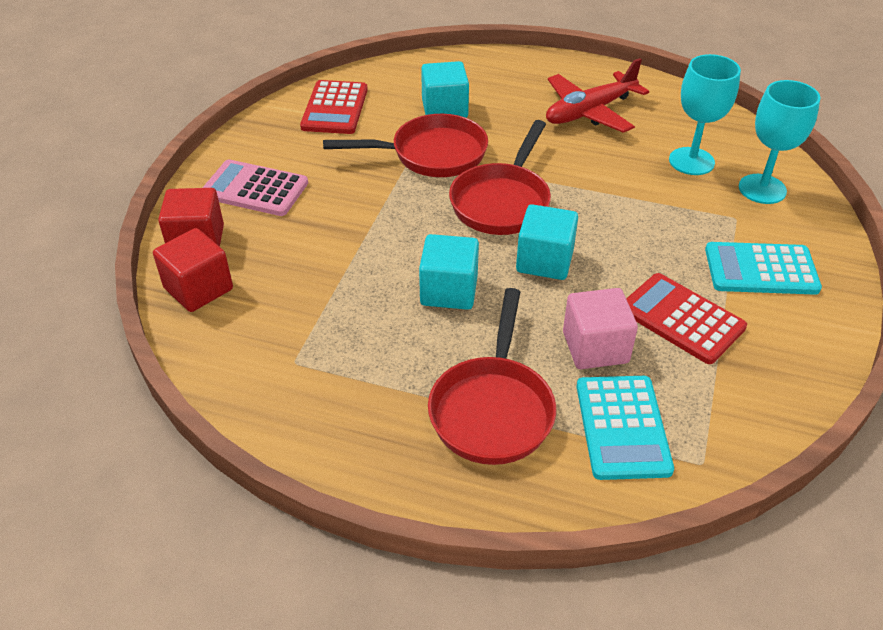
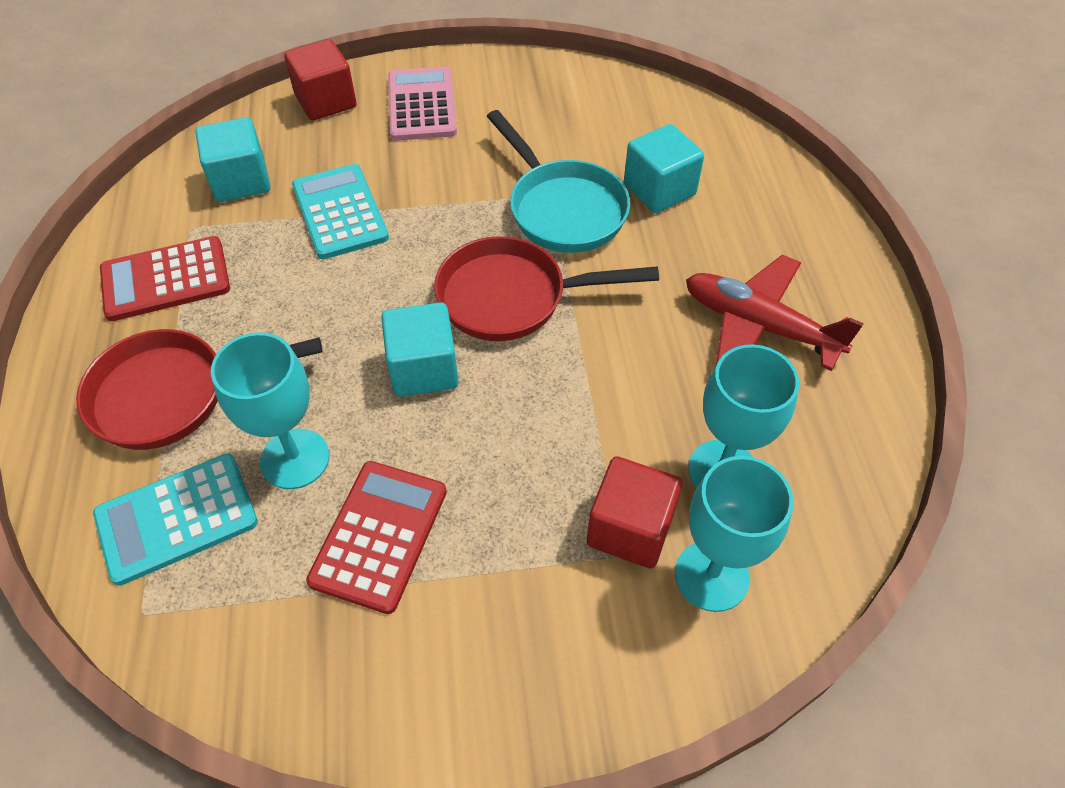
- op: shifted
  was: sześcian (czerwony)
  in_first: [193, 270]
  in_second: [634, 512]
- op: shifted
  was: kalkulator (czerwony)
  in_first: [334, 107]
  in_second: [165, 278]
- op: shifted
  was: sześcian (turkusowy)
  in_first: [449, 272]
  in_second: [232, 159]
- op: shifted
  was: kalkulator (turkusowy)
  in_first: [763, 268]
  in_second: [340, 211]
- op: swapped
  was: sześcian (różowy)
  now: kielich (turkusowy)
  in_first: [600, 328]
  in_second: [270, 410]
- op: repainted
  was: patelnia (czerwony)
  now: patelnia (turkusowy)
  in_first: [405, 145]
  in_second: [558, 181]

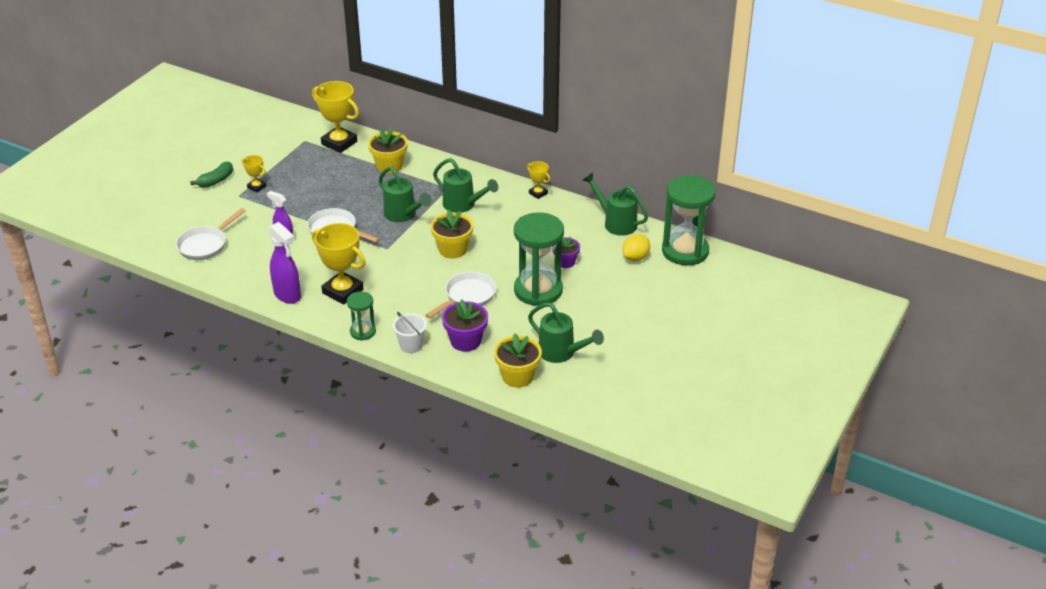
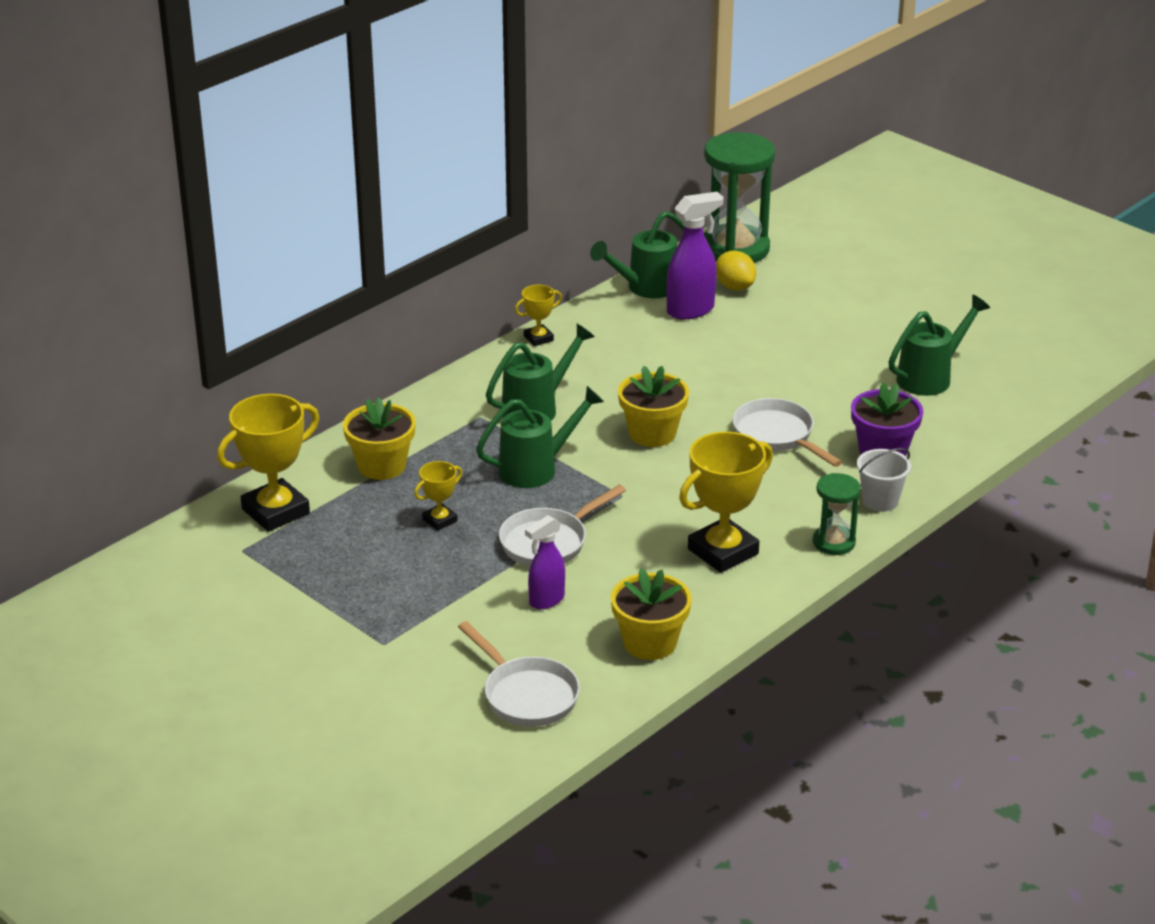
- op: gone
  was: banan (zielony)
  in_first: [211, 174]
- op: gone
  was: klepsydra (zielony)
  in_first: [539, 259]
- op: gone
  was: doniczka (fioletowy)
  in_first: [566, 252]
- op: shifted
  was: puchar (żółty)
  in_first: [254, 173]
  in_second: [438, 496]
- op: shifted
  was: spryskiwacz (fioletowy)
  in_first: [284, 263]
  in_second: [695, 256]
- op: shifted
  was: doniczka (żółty)
  in_first: [518, 360]
  in_second: [651, 614]

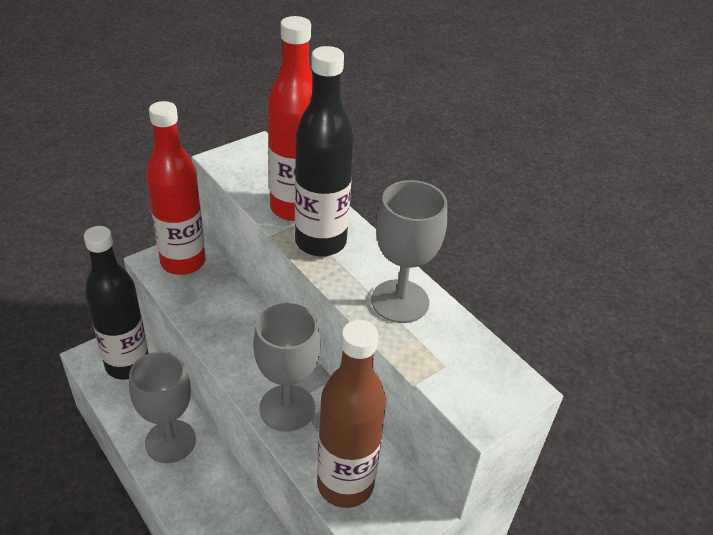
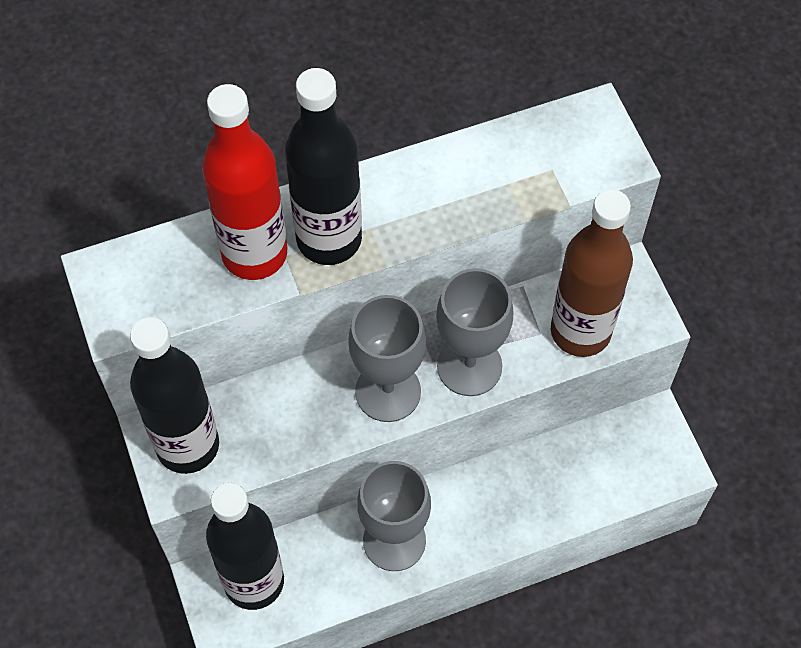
- op: shifted
  was: kielich (szary)
  in_first: [409, 251]
  in_second: [387, 358]
- op: repainted
  was: butelka (czerwony)
  now: butelka (czarny)
  in_first: [176, 188]
  in_second: [174, 395]

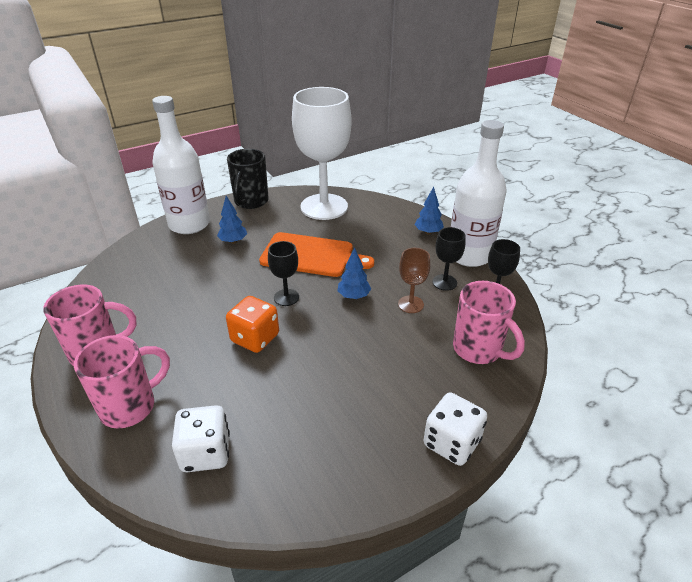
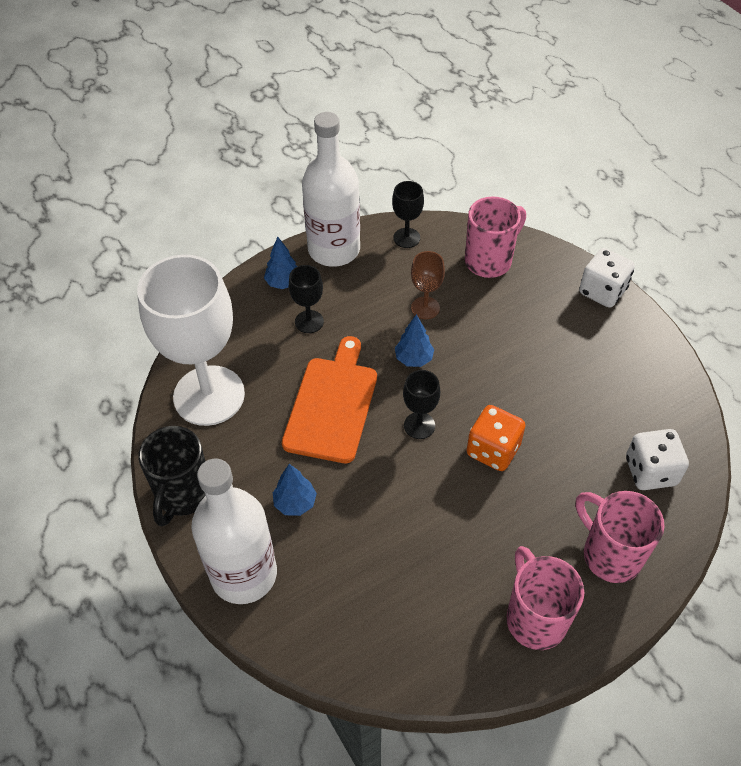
- op: shifted
  was: kielich (czarny)
  in_first: [449, 259]
  in_second: [306, 299]
- op: rotated
  was: kubek (czarny)
  in_first: [248, 179]
  in_second: [172, 476]
  clockwise: 90

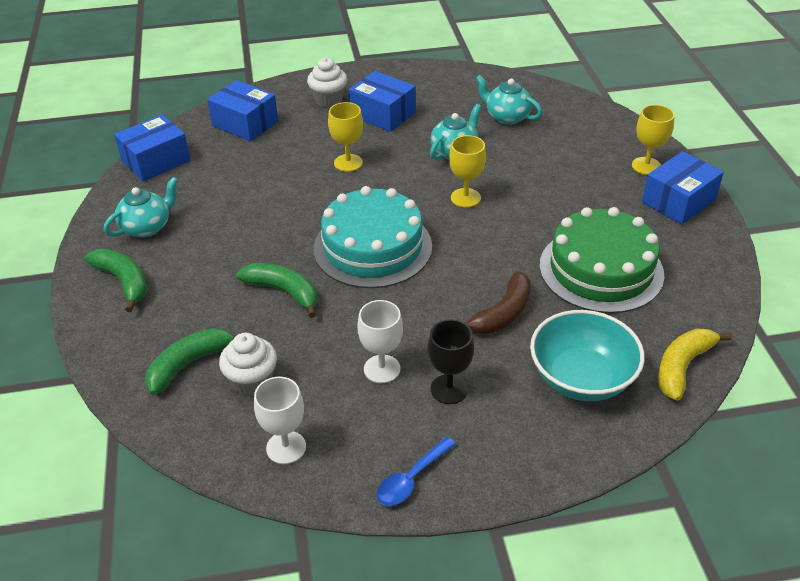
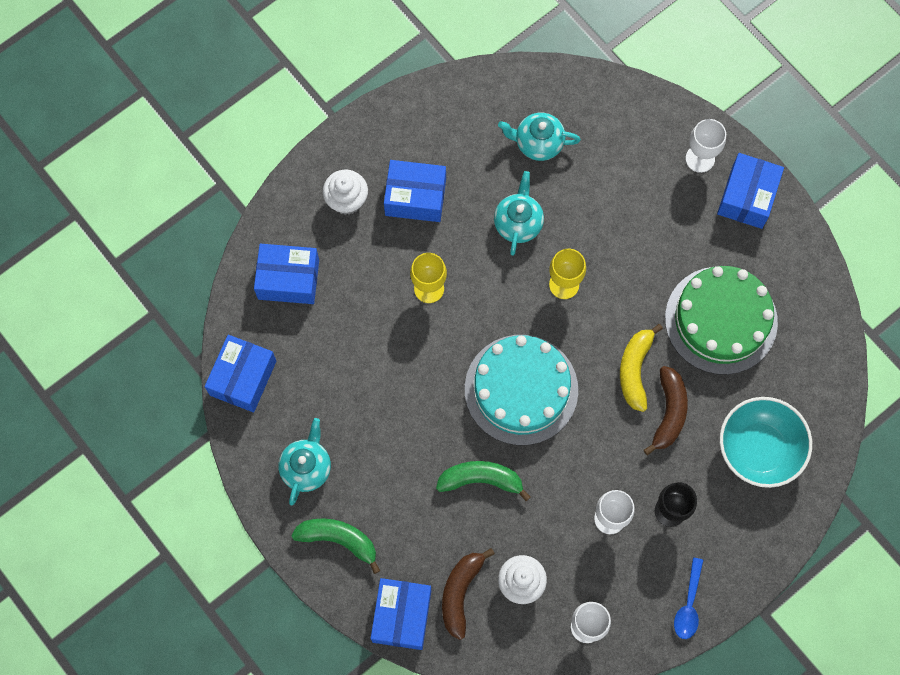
- op: new
  now: pudełko (niebieski)
  in_second: [401, 614]
- op: shifted
  was: banan (żółty)
  in_first: [695, 364]
  in_second: [641, 368]
- op: repainted
  was: banan (zielony)
  now: banan (brązowy)
  in_first: [191, 361]
  in_second: [468, 594]
- op: repainted
  was: kielich (żółty)
  now: kielich (biały)
  in_first: [653, 140]
  in_second: [705, 146]

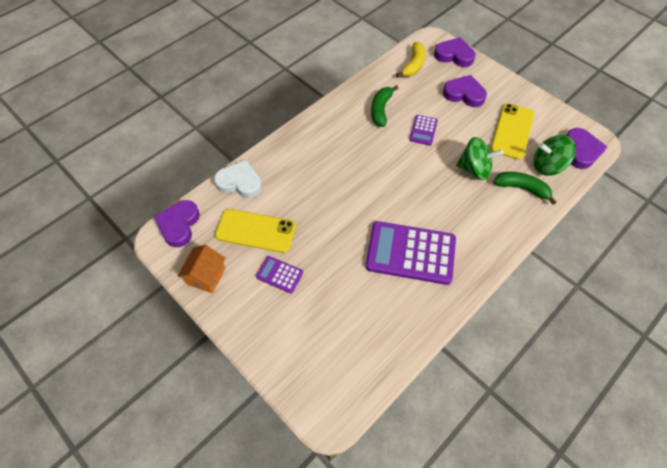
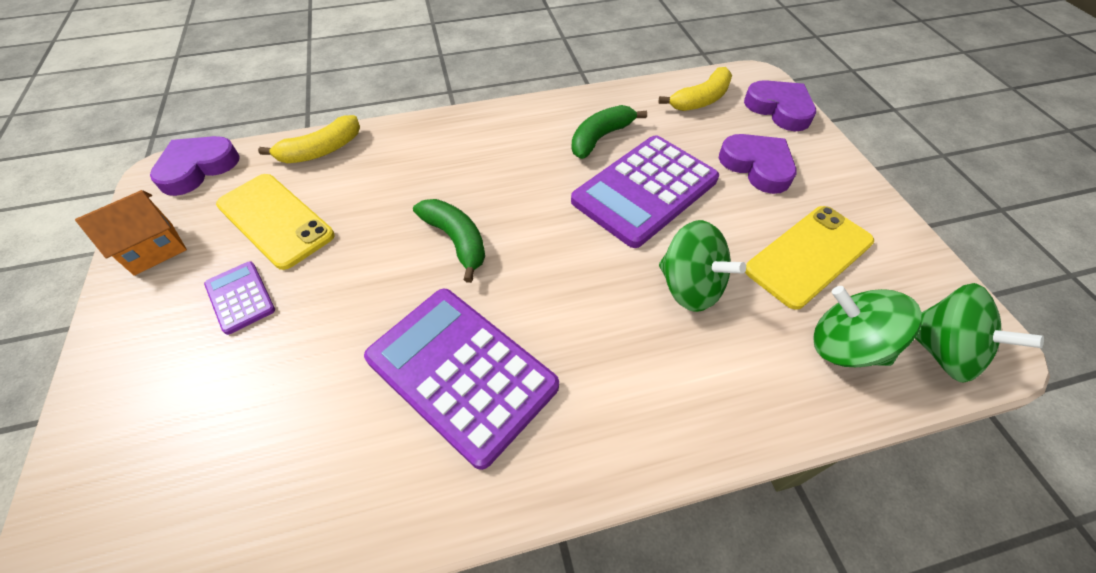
- op: shifted
  was: banan (zielony)
  in_first: [525, 188]
  in_second: [449, 241]
- op: swapped
  was: serce (biały)
  now: banan (żółty)
  in_first: [238, 179]
  in_second: [309, 139]
- op: swapped
  was: serce (fioletowy)
  now: bączek (zielony)
  in_first: [586, 148]
  in_second: [979, 333]
- op: scaled
  was: kalkulator (fioletowy)
  in_first: [423, 130]
  in_second: [645, 191]
  ratio: 2.11

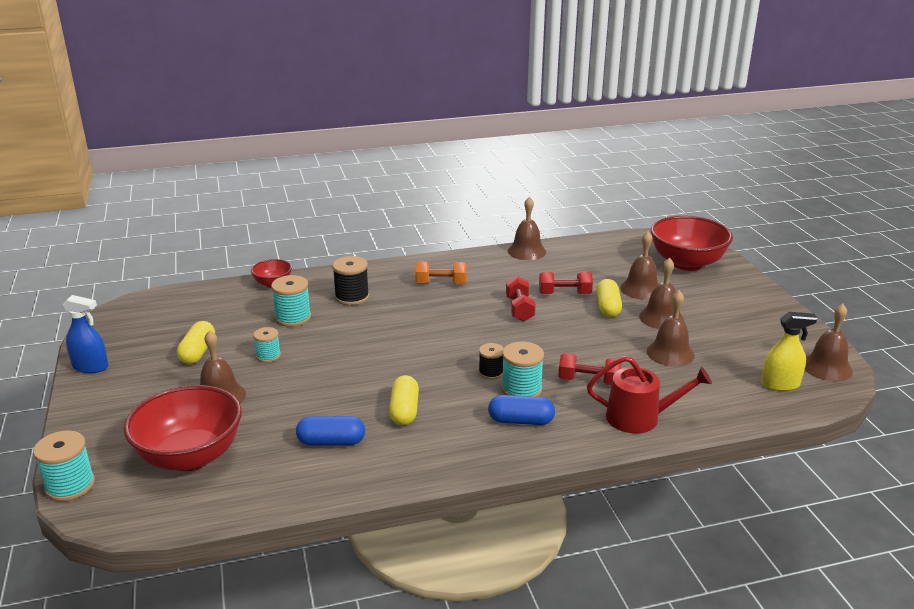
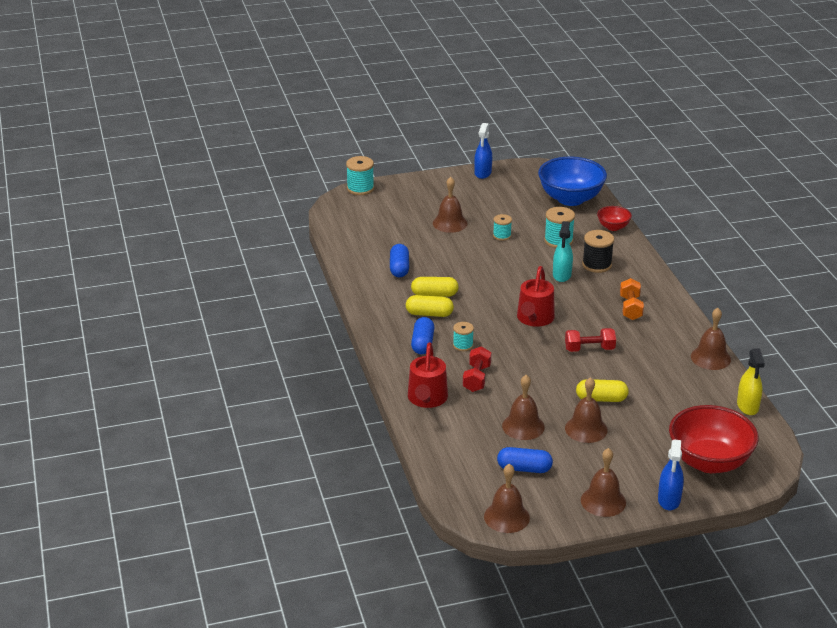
- op: gone
  was: miska (czerwony)
  in_first: [182, 428]
- op: gone
  was: szpulka (czarny)
  in_first: [491, 361]
- op: gone
  was: hantel (czerwony)
  in_first: [566, 283]
- op: new
  now: kapsułka (niebieski)
  in_second: [525, 460]
- op: new
  now: konewka (czerwony)
  in_second: [536, 296]
- op: new
  now: miska (niebieski)
  in_second: [572, 181]
- op: new
  now: spryskiwacz (turkusowy)
  in_second: [563, 251]
- op: new
  now: spryskiwacz (niebieski)
  in_second: [671, 474]
- op: shifted
  was: kapsułka (żółty)
  in_first: [196, 342]
  in_second: [430, 306]
- op: shifted
  was: dzwonek (brązowy)
  in_first: [639, 266]
  in_second: [603, 482]
- op: shifted
  was: spryskiwacz (żółty)
  in_first: [789, 351]
  in_second: [751, 381]
- op: scaled
  was: szpulka (turkusowy)
  in_first: [522, 369]
  in_second: [463, 336]
  ratio: 0.64

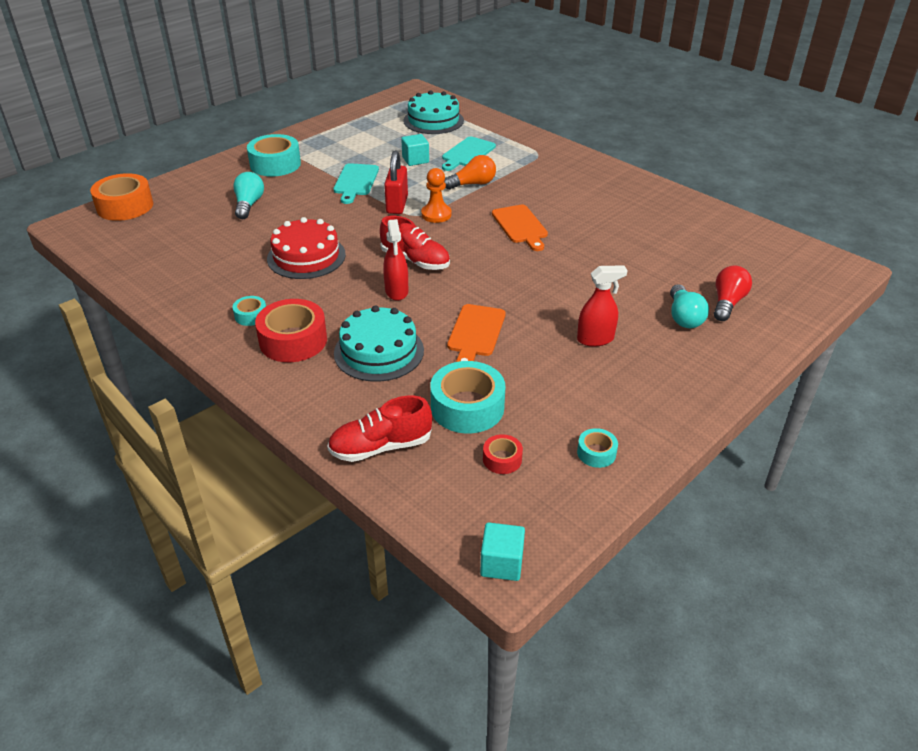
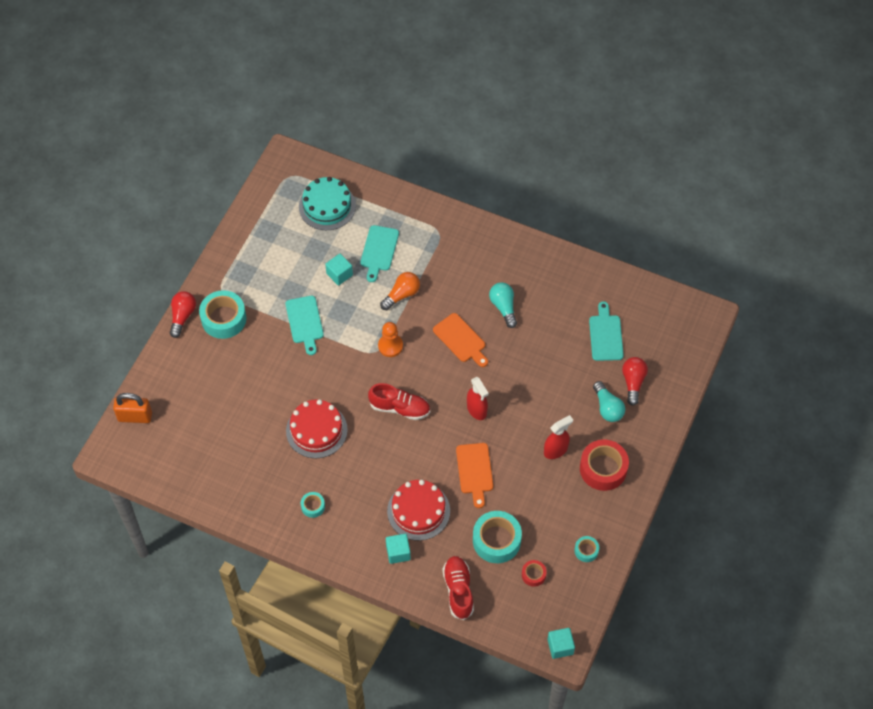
- op: gone
  was: kłódka (czerwony)
  in_first: [396, 182]
- op: new
  now: żarówka (czerwony)
  in_second: [183, 314]
- op: new
  now: sześcian (turkusowy)
  in_second: [398, 549]
- op: new
  now: deska do krojenia (turkusowy)
  in_second: [606, 331]
- op: shifted
  was: żarówka (turkusowy)
  in_first: [248, 195]
  in_second: [503, 305]
- op: shifted
  was: taśma klejąca (czerwony)
  in_first: [291, 330]
  in_second: [604, 465]
- op: shifted
  was: spryskiwacz (czerwony)
  in_first: [395, 260]
  in_second: [478, 398]
- op: swapped
  was: taśma klejąca (pomarańczowy)
  now: kłódka (pomarańczowy)
  in_first: [121, 197]
  in_second: [132, 408]
- op: repainted
  was: tort (turkusowy)
  now: tort (czerwony)
  in_first: [379, 344]
  in_second: [418, 510]
- op: rotated
  was: but (czerwony)
  in_first: [379, 429]
  in_second: [458, 588]
  clockwise: 120

